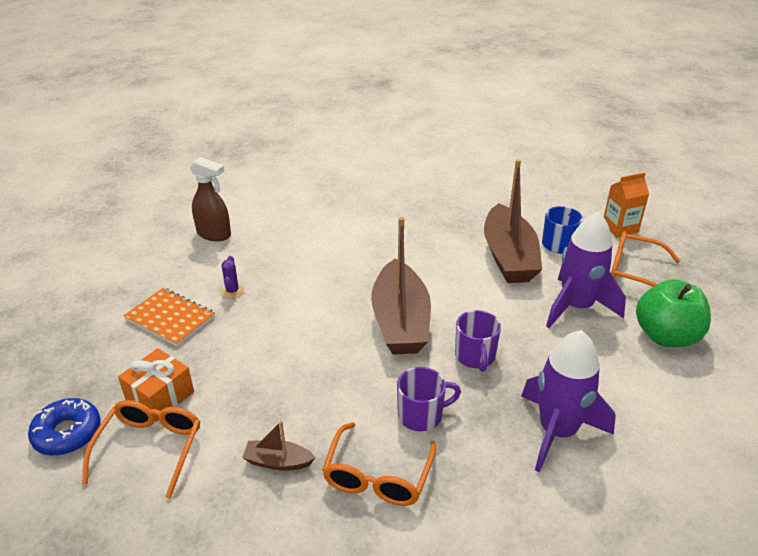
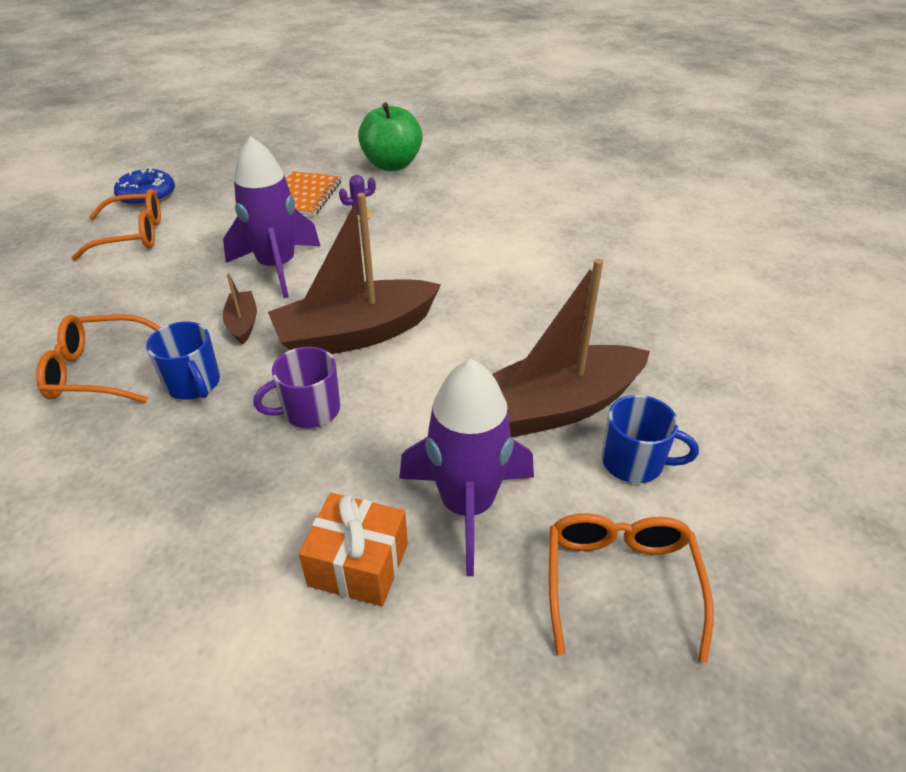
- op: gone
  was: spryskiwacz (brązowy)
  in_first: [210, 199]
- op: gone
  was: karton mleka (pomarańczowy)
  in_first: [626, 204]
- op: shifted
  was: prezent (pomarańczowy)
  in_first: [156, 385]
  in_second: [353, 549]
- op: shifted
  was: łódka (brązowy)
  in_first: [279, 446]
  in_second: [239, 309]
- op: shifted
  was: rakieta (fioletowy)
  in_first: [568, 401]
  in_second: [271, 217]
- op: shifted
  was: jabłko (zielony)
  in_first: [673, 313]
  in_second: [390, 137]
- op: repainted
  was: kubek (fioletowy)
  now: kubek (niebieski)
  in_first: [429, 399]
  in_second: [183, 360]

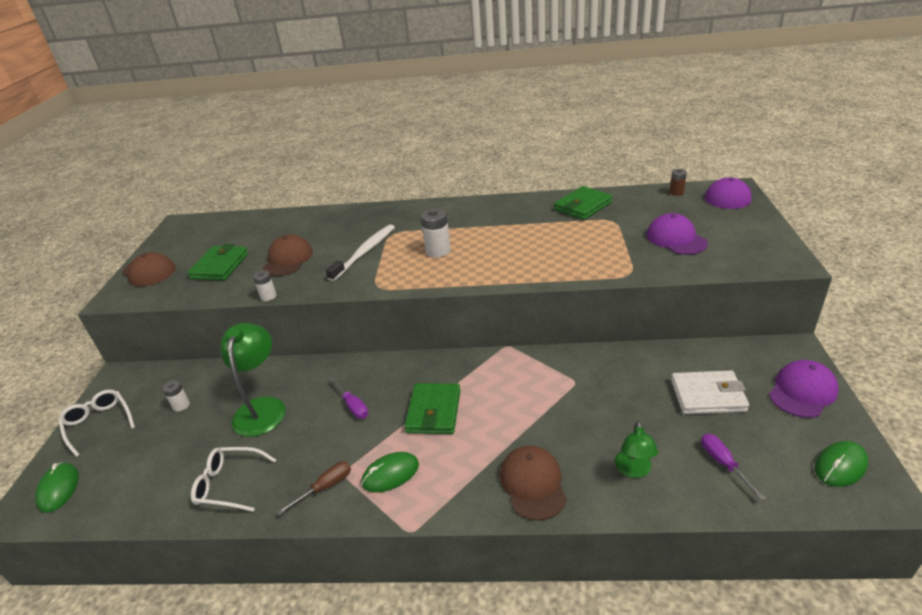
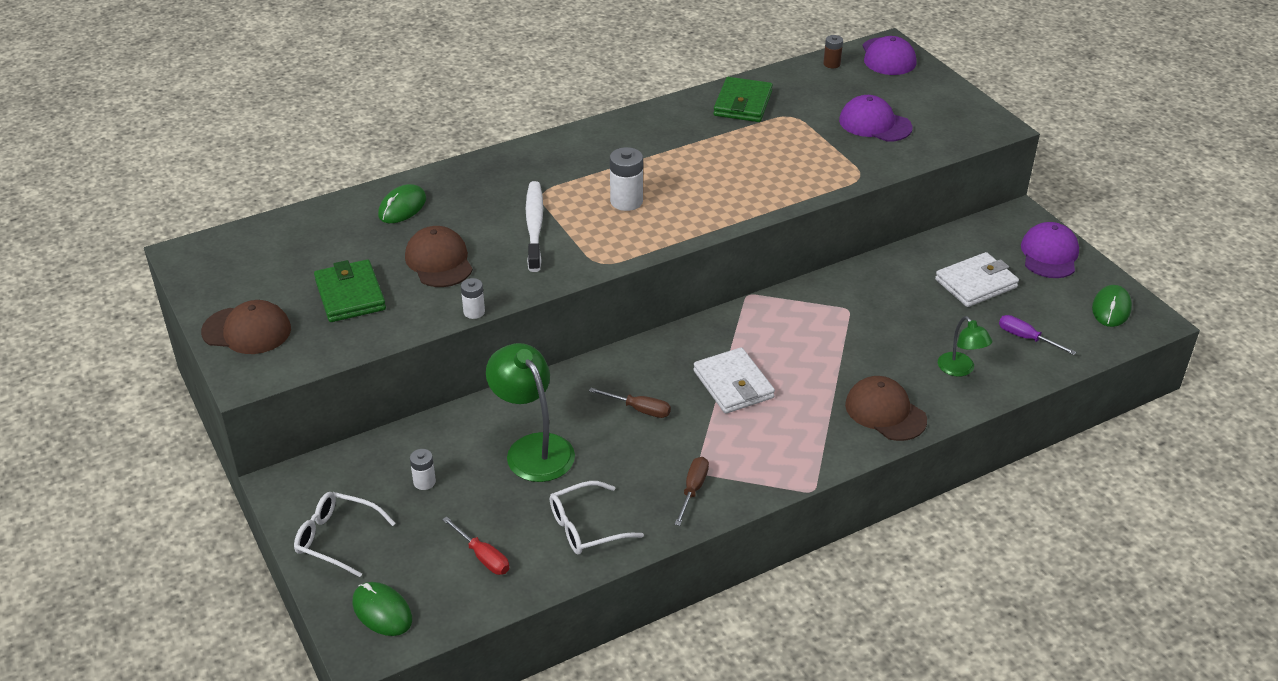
- op: new
  now: śrubokręt (czerwony)
  in_second: [475, 545]
- op: shifted
  was: myszka (zielony)
  in_first: [390, 472]
  in_second: [402, 203]
- op: repainted
  was: śrubokręt (fioletowy)
  now: śrubokręt (brązowy)
  in_first: [349, 398]
  in_second: [630, 403]
- op: repainted
  was: portfel (zielony)
  now: portfel (biały)
  in_first: [432, 408]
  in_second: [734, 380]

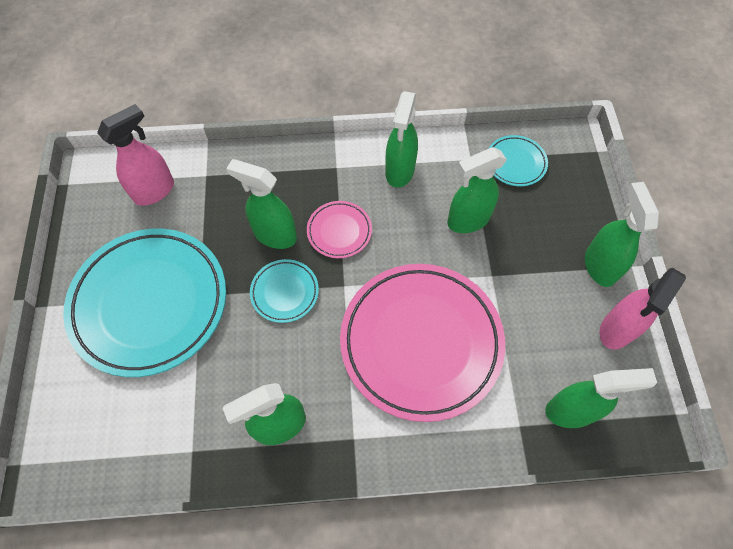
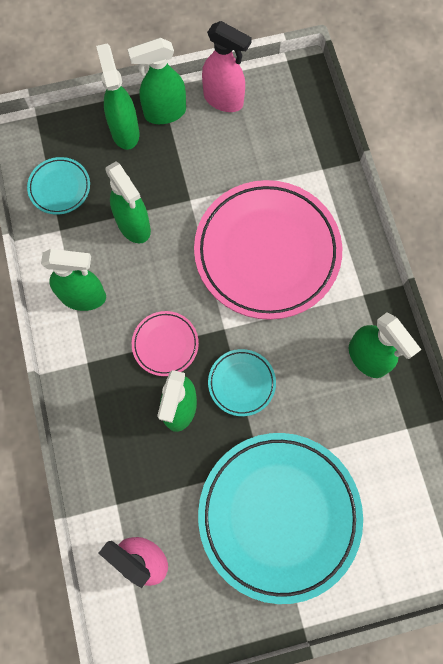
- op: shifted
  was: spryskiwacz (zielony)
  in_first: [601, 398]
  in_second: [117, 97]

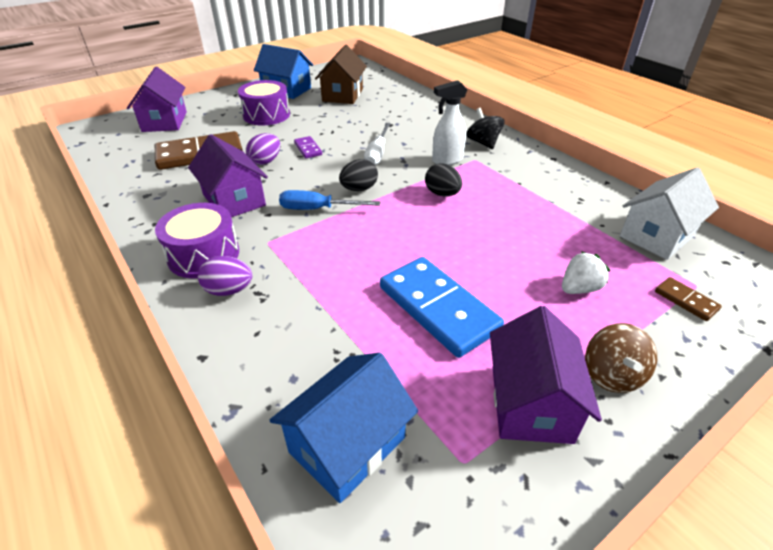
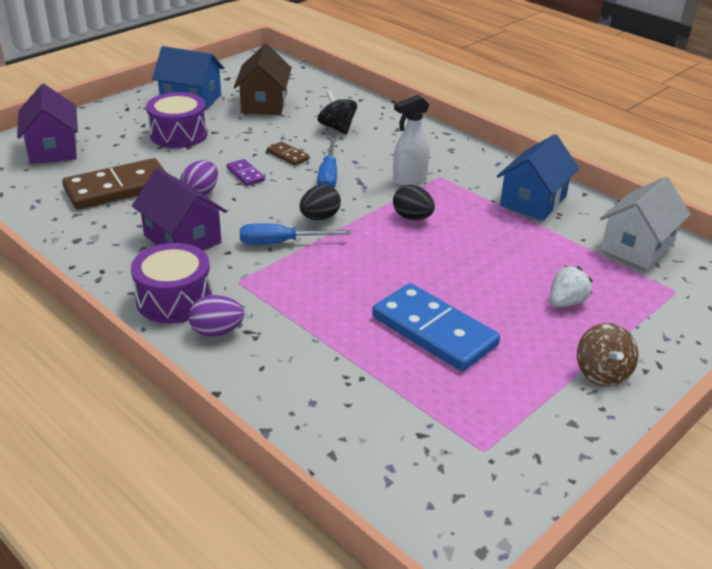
- op: gone
  was: domek (fioletowy)
  in_first: [546, 375]
- op: shifted
  was: domek (niebieski)
  in_first: [344, 428]
  in_second: [538, 177]
- op: shifted
  was: bączek (czarny)
  in_first: [485, 128]
  in_second: [337, 112]
- op: shifted
  was: kostka domina (brązowy)
  in_first: [688, 299]
  in_second: [288, 153]
- op: repainted
  was: śrubokręt (biały)
  now: śrubokręt (niebieski)
  in_first: [377, 144]
  in_second: [327, 163]

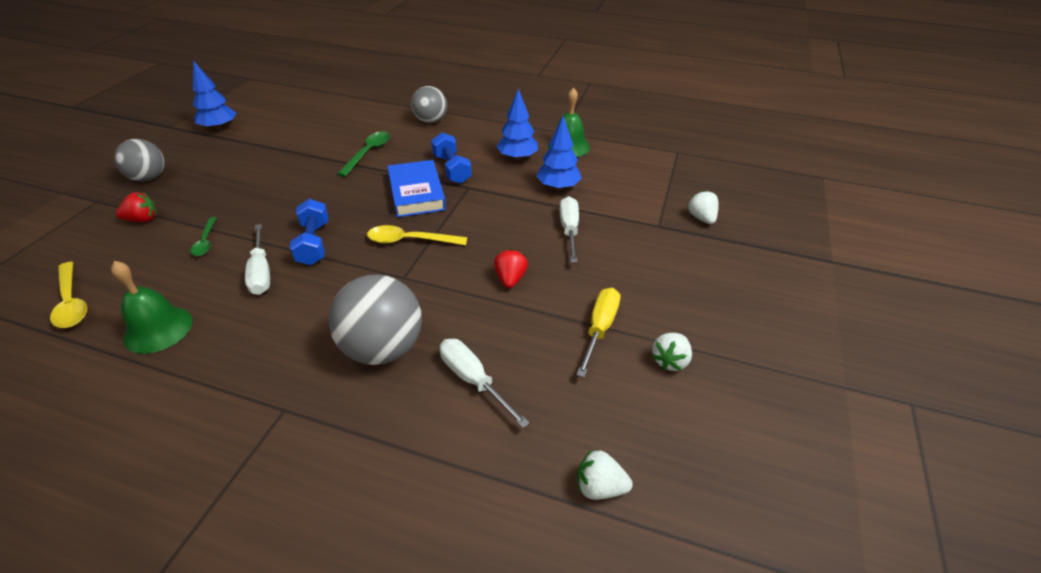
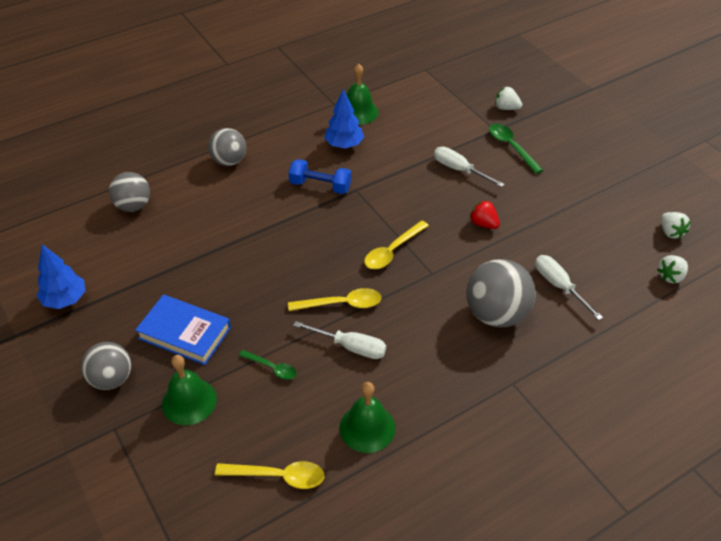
- op: gone
  was: drzewko (niebieski)
  in_first: [559, 153]
- op: gone
  was: śrubokręt (żółty)
  in_first: [598, 332]
- op: new
  now: piłka (szary)
  in_second: [129, 192]
- op: shifted
  was: łyżka (zielony)
  in_first: [363, 154]
  in_second: [516, 149]
- op: shifted
  was: książka (niebieski)
  in_first: [416, 188]
  in_second: [183, 329]
- op: shifted
  was: truskawka (biały)
  in_first: [672, 352]
  in_second: [676, 225]
- op: swapped
  was: truskawka (czerwony)
  now: dzwonek (zielony)
  in_first: [136, 207]
  in_second: [189, 390]
- op: swapped
  was: hantel (niebieski)
  now: łyżka (żółty)
  in_first: [309, 232]
  in_second: [334, 299]
- op: rotated
  was: śrubokręt (biały)
  in_first: [485, 383]
  in_second: [569, 287]
  clockwise: 60

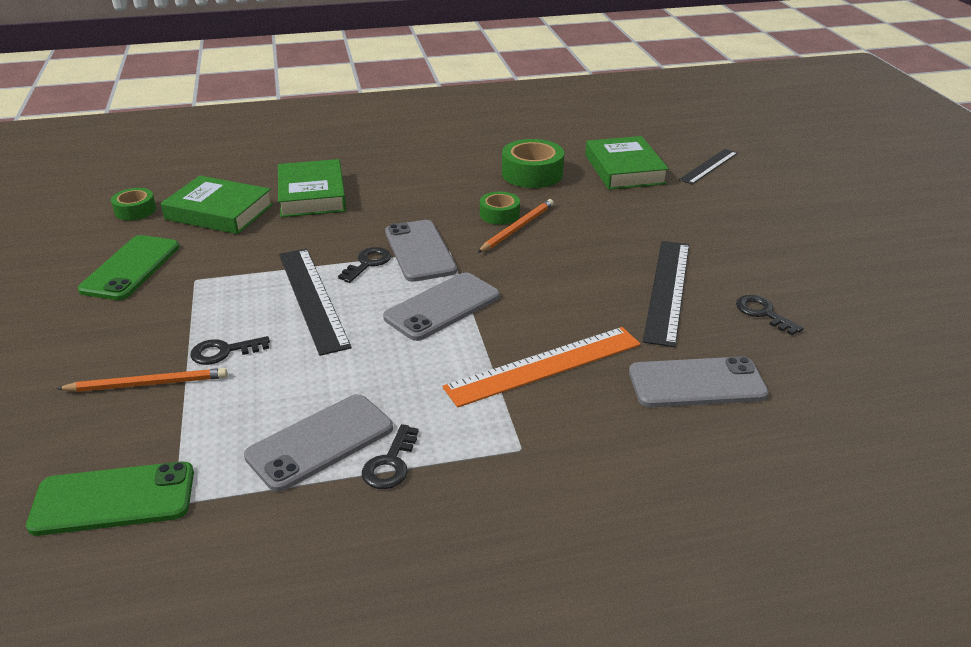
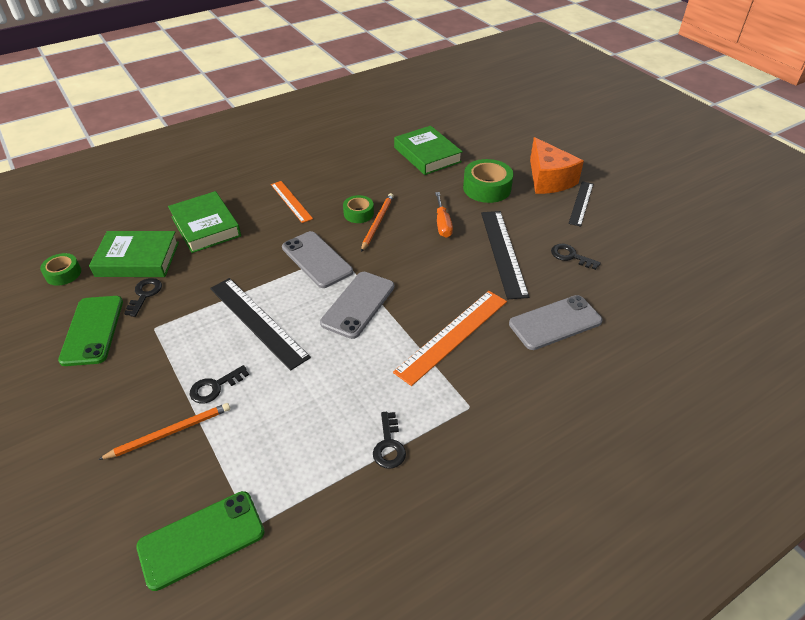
- op: gone
  was: telefon (szary)
  in_first: [318, 443]
- op: new
  now: linijka (pomarańczowy)
  in_second: [292, 202]
- op: new
  now: śrubokręt (pomarańczowy)
  in_second: [444, 215]
- op: new
  now: ser (pomarańczowy)
  in_second: [557, 165]
- op: shifted
  was: klucz (czarny)
  in_first: [364, 265]
  in_second: [143, 297]
- op: shifted
  was: taśma klejąca (zielony)
  in_first: [533, 163]
  in_second: [488, 181]
- op: shifted
  was: linijka (czarny)
  in_first: [708, 166]
  in_second: [580, 204]

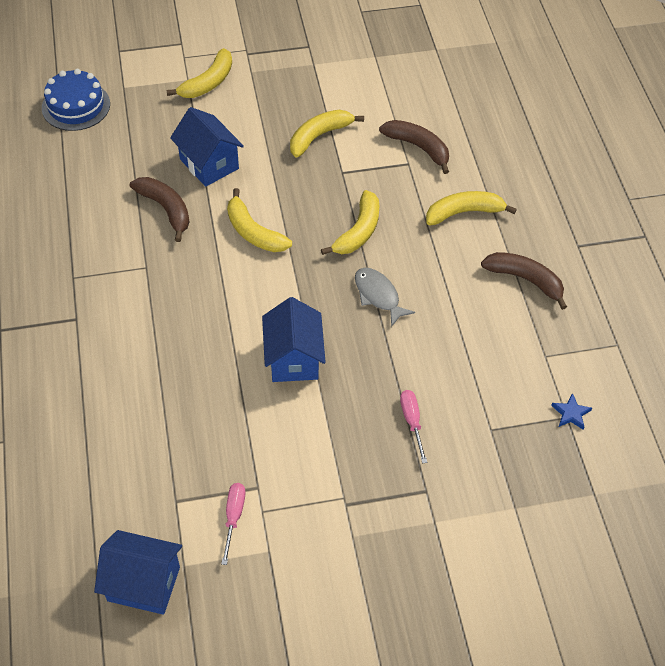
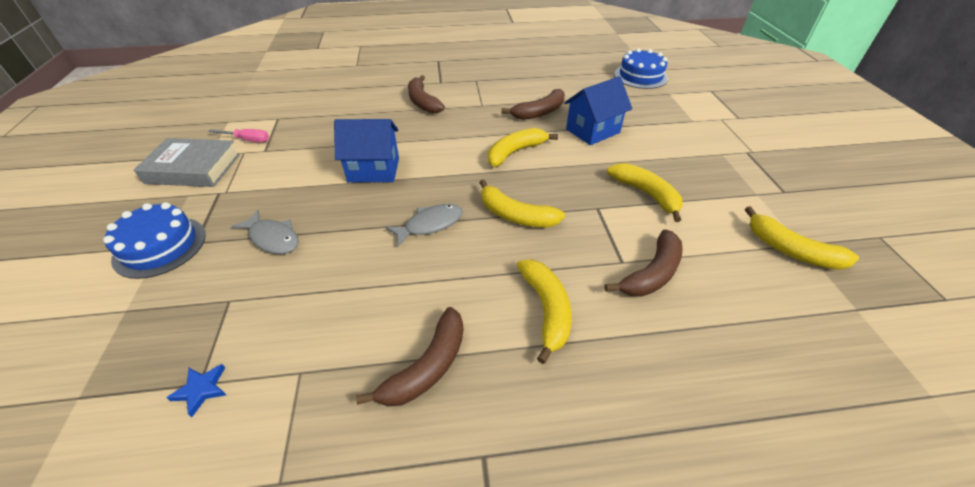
- op: gone
  was: domek (niebieski)
  in_first: [138, 572]
- op: new
  now: tort (niebieski)
  in_second: [154, 240]
- op: new
  now: książka (szary)
  in_second: [187, 162]
- op: new
  now: banan (brązowy)
  in_second: [426, 94]
- op: shifted
  was: banan (żółty)
  in_first: [199, 73]
  in_second: [802, 238]
- op: swapped
  was: śrubokręt (różowy)
  now: ryba (szary)
  in_first: [413, 427]
  in_second: [265, 232]

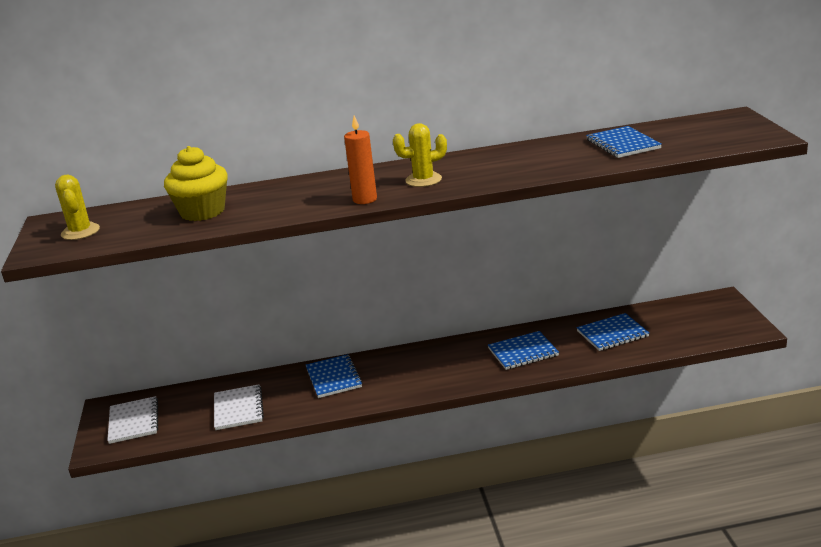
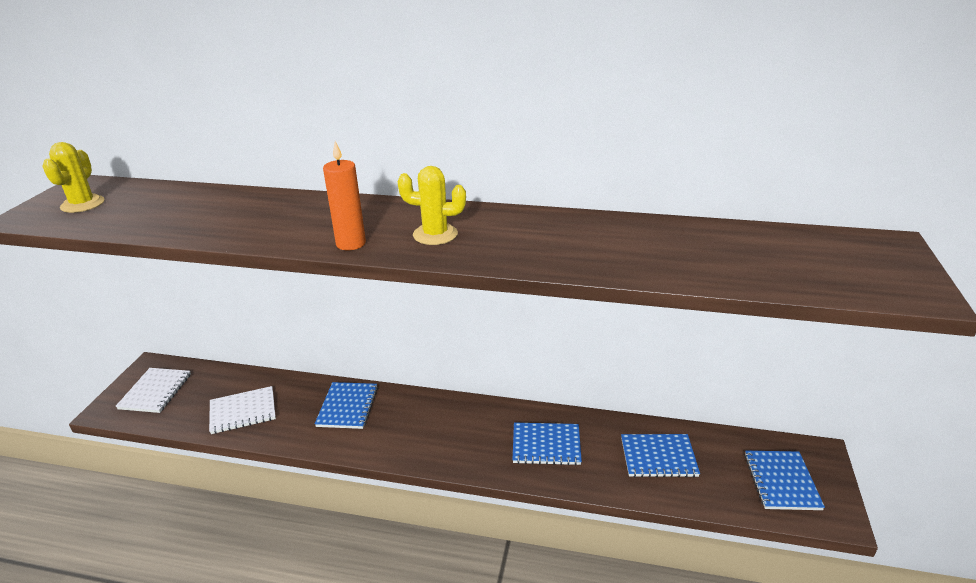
- op: gone
  was: muffinka (żółty)
  in_first: [196, 183]
- op: shifted
  was: zeszyt (niebieski)
  in_first: [624, 142]
  in_second: [785, 480]
- op: rotated
  was: zeszyt (biały)
  in_first: [239, 407]
  in_second: [242, 410]
  clockwise: 60

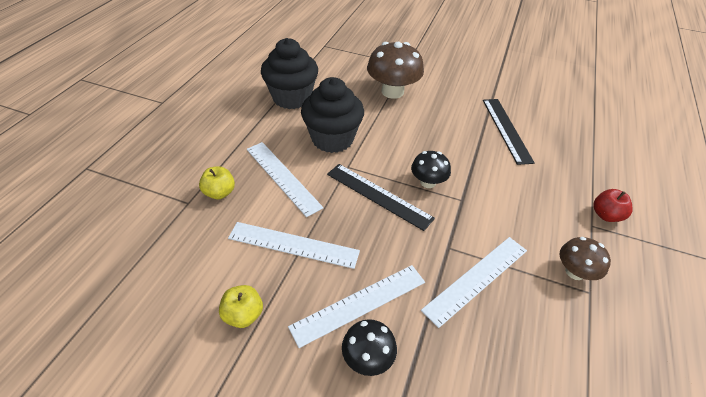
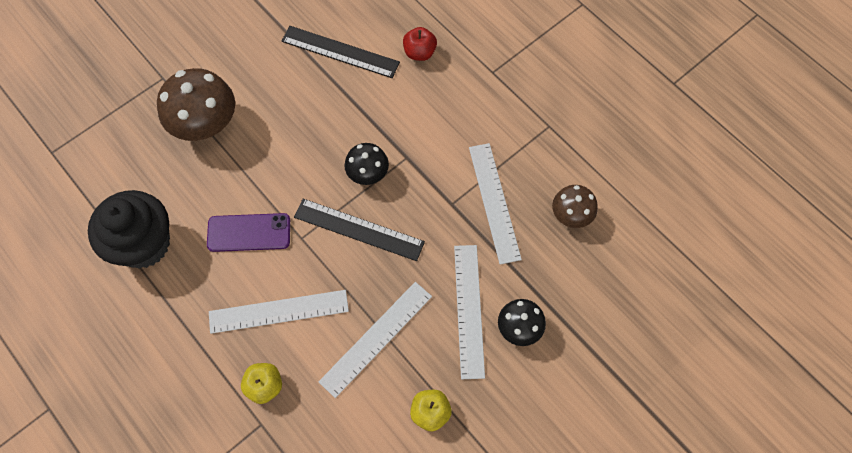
- op: shifted
  was: grzyb (brązowy)
  in_first: [585, 258]
  in_second: [575, 206]
- op: shifted
  was: jabłko (czerwony)
  in_first: [613, 205]
  in_second: [420, 44]
- op: swapped
  was: muffinka (czarny)
  now: telefon (fioletowy)
  in_first: [332, 115]
  in_second: [248, 232]
- op: rotated
  was: linijka (czarny)
  in_first: [381, 197]
  in_second: [359, 230]
  clockwise: 45

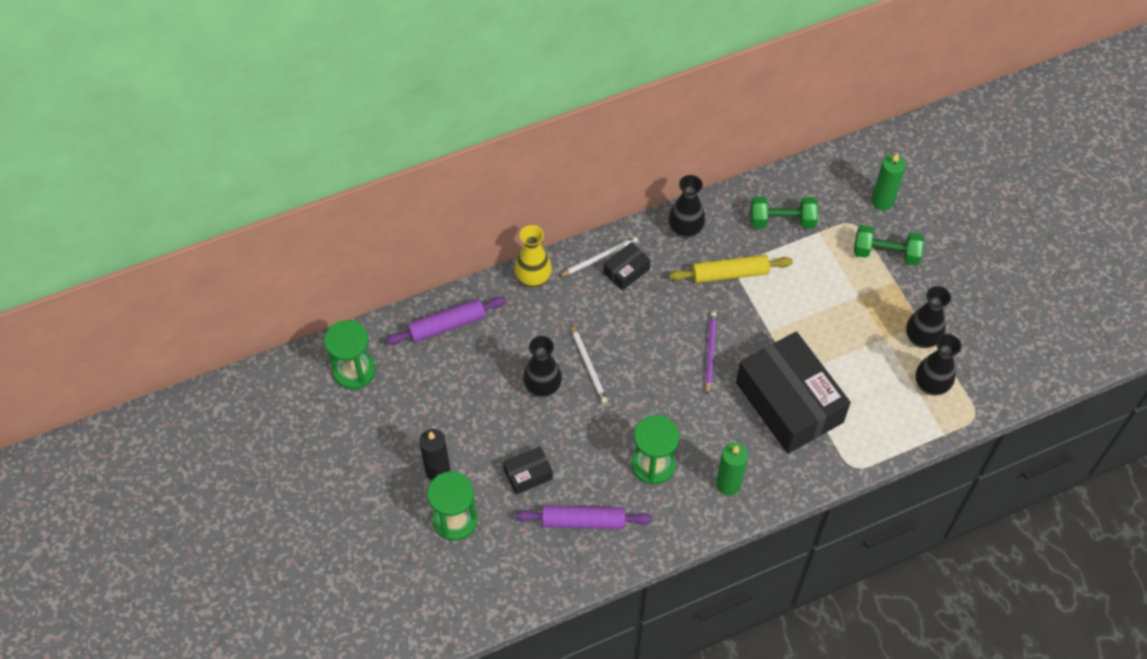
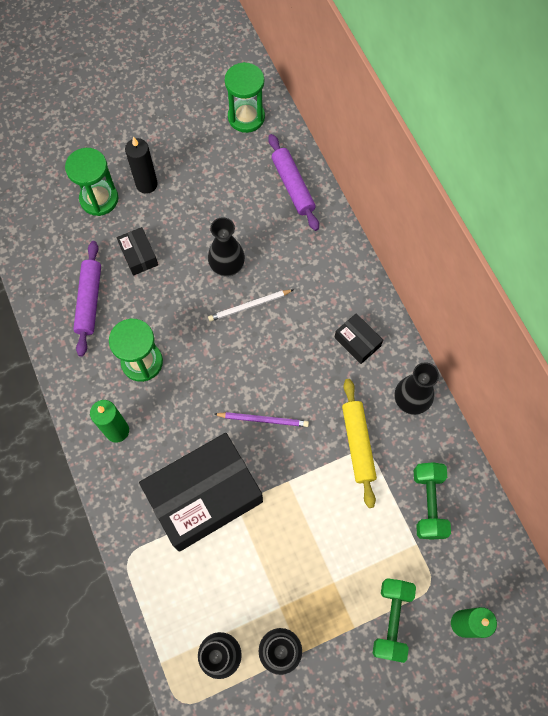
- op: gone
  was: wazon (żółty)
  in_first: [533, 256]
- op: gone
  was: ołówek (biały)
  in_first: [598, 257]

